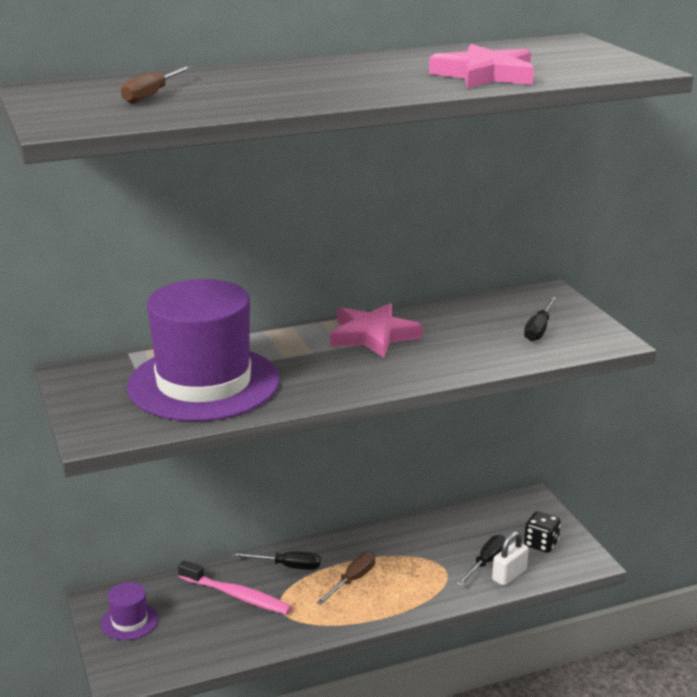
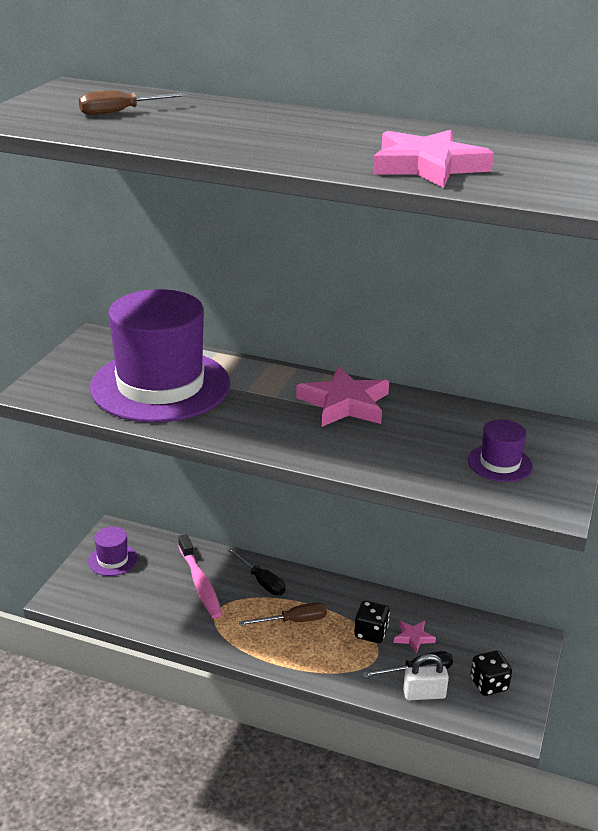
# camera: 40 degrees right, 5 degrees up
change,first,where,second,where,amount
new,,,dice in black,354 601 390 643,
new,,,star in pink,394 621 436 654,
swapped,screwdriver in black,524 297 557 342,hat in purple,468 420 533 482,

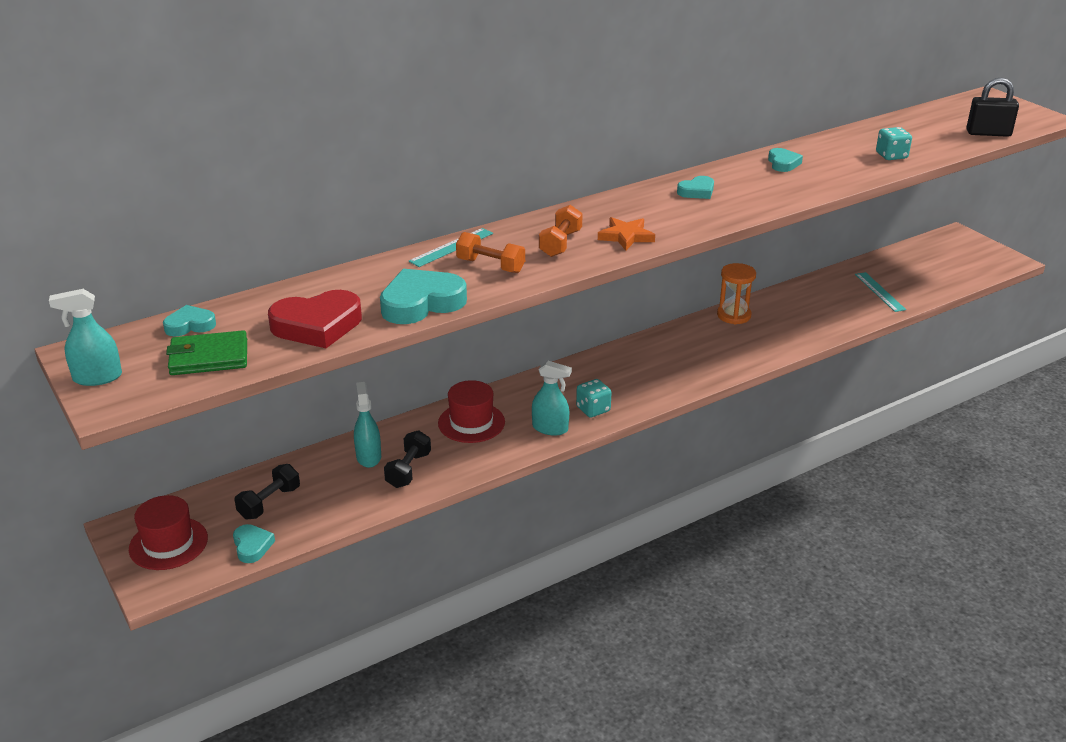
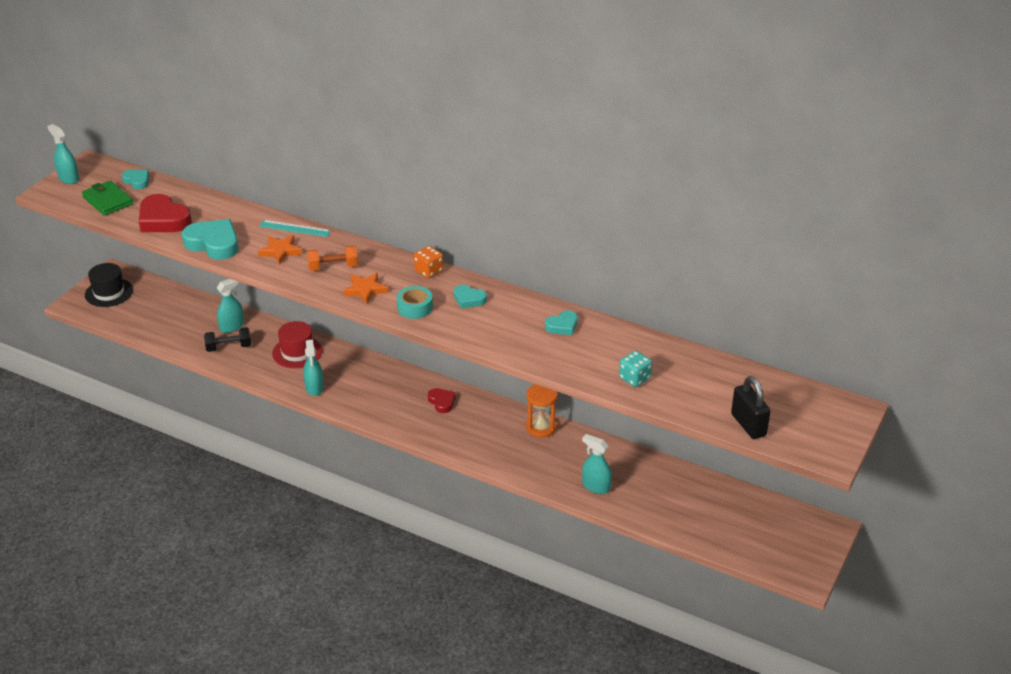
# camera: 60 degrees right, 5 degrees up
change,first,where,second,where,amount
gone,heart in turquoise,233 524 275 563,,,
gone,dumbbell in black,234 464 300 519,,,
gone,dice in turquoise,576 379 612 418,,,
gone,ruler in turquoise,855 272 906 312,,,
new,,,tape in turquoise,397 286 433 319,
new,,,dice in orange,414 246 443 278,
new,,,heart in red,428 388 456 413,
new,,,spray bottle in turquoise,582 434 612 494,
swapped,dumbbell in orange,456 232 525 273,star in orange,258 235 302 265,
repainted,hat in red,129 495 208 570,hat in black,85 263 133 307,

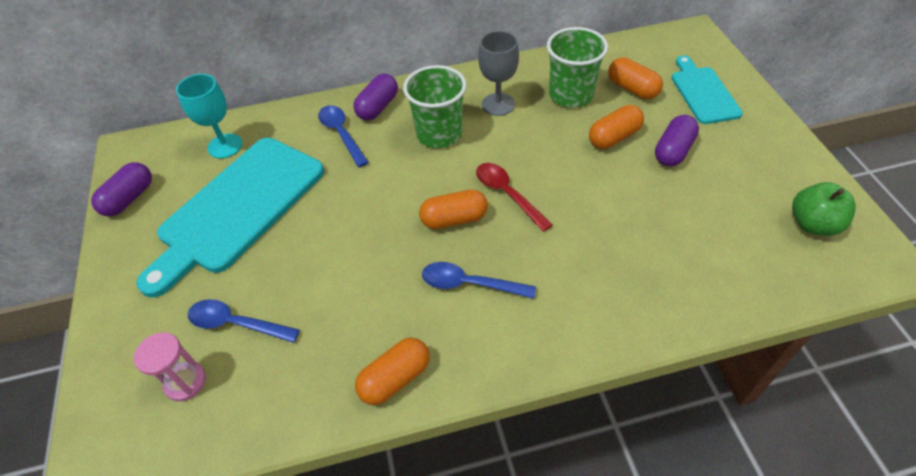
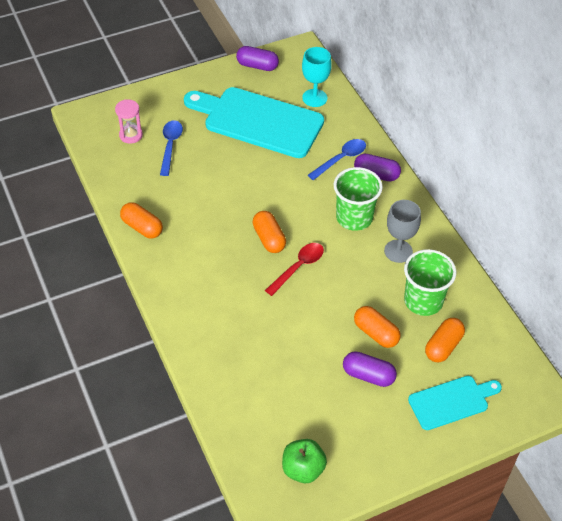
# camera: 75 degrees right, 0 degrees up
change,first,where,second,where,amount
gone,spoon in blue,422 262 536 299,,,

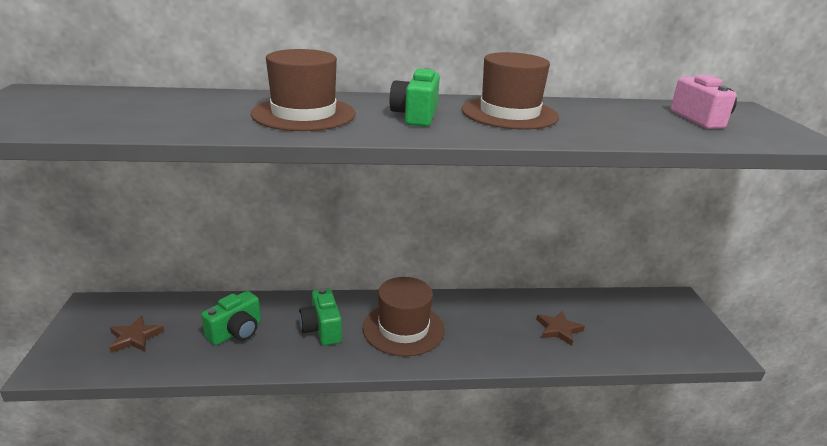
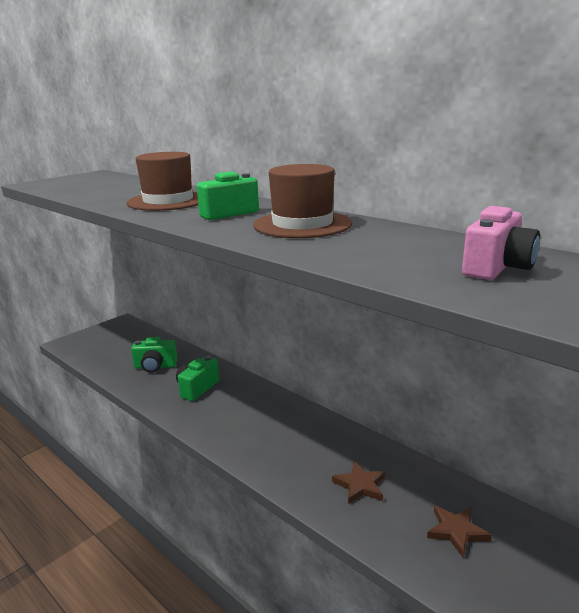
# camera: 50 degrees right, 5 degrees down
change,first,where,second,where,amount
gone,hat in brown,363 277 445 356,,,
shifted,star in brown,109 316 164 353,,427 505 492 557,

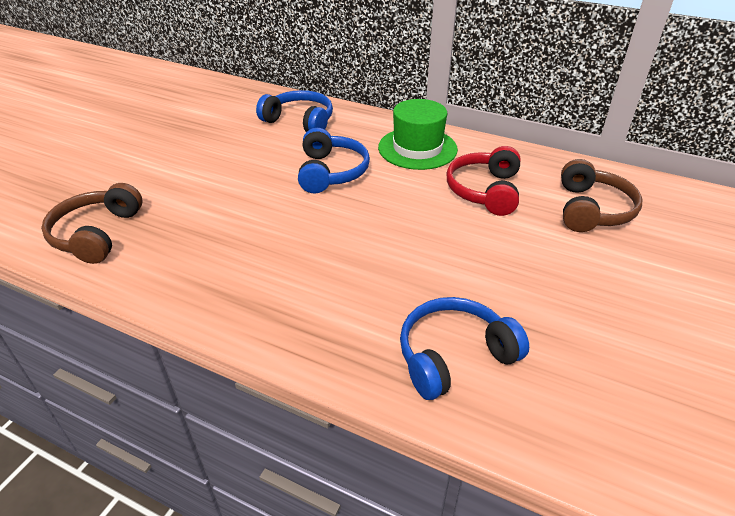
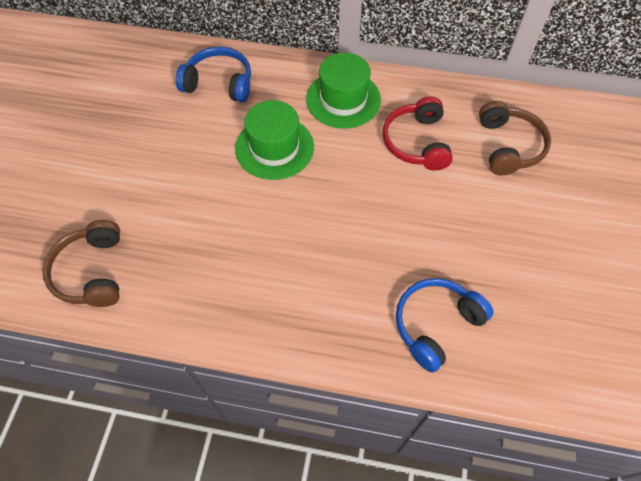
# camera: 15 degrees left, 20 degrees up
change,first,where,second,where,amount
swapped,headphones in blue,298 128 370 193,hat in green,235 100 314 180,

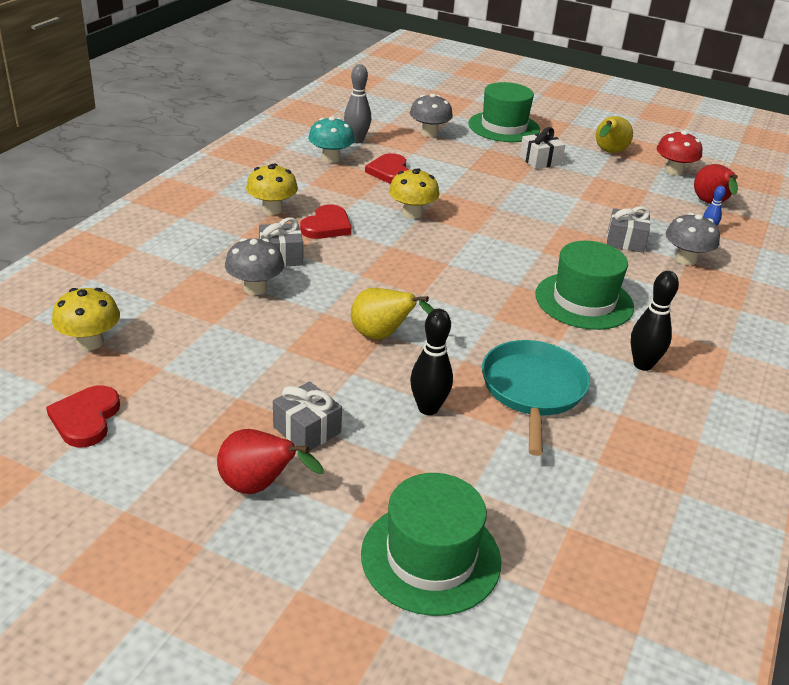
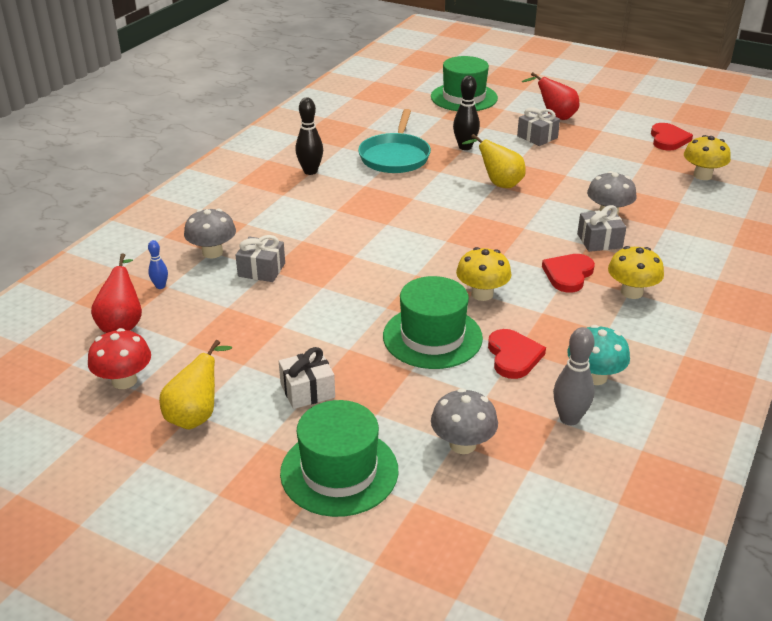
# camera: 175 degrees left, 0 degrees up
change,first,where,second,where,amount
shifted,hat in green,535 241 634 330,,383 276 483 369,

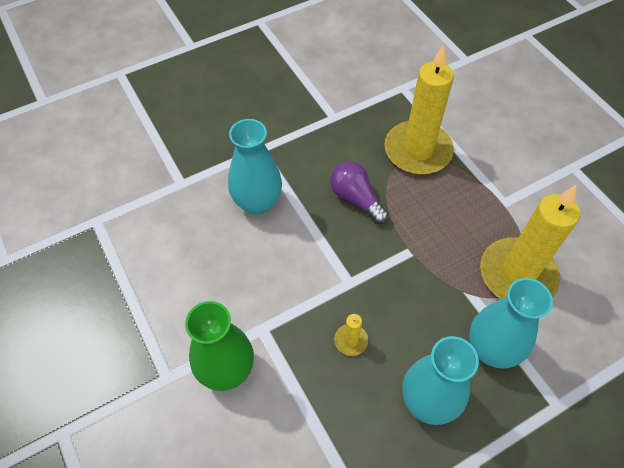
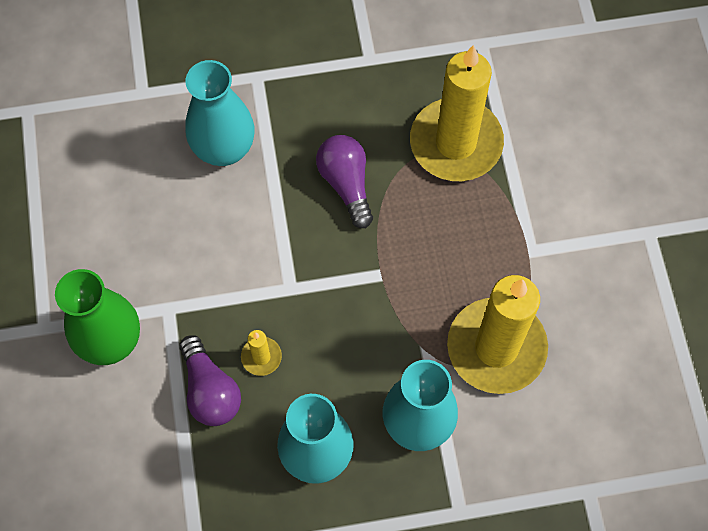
# camera: 20 degrees right, 10 degrees up
change,first,where,second,where,amount
new,,,light bulb in purple,179 335 241 426,

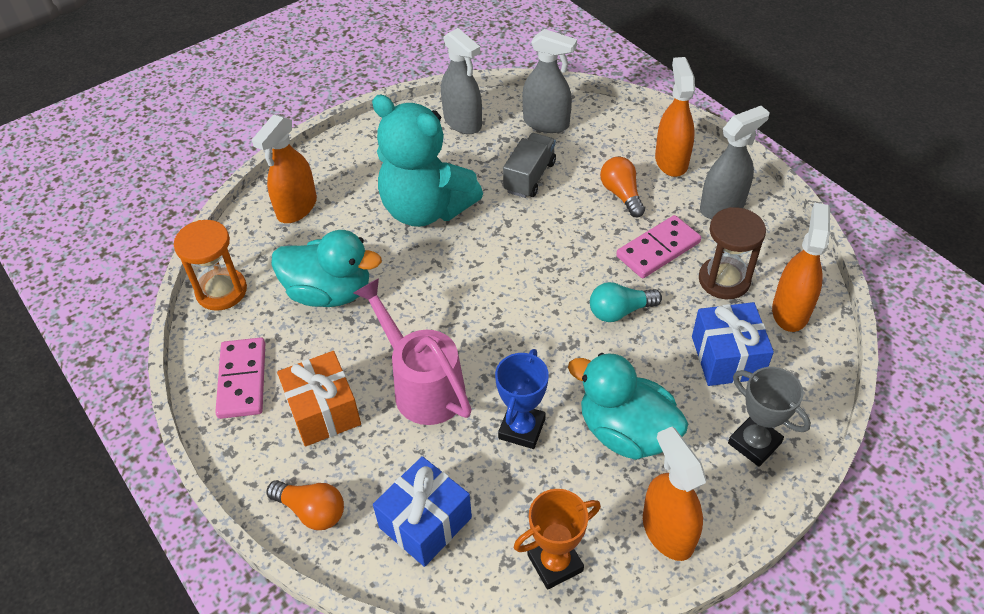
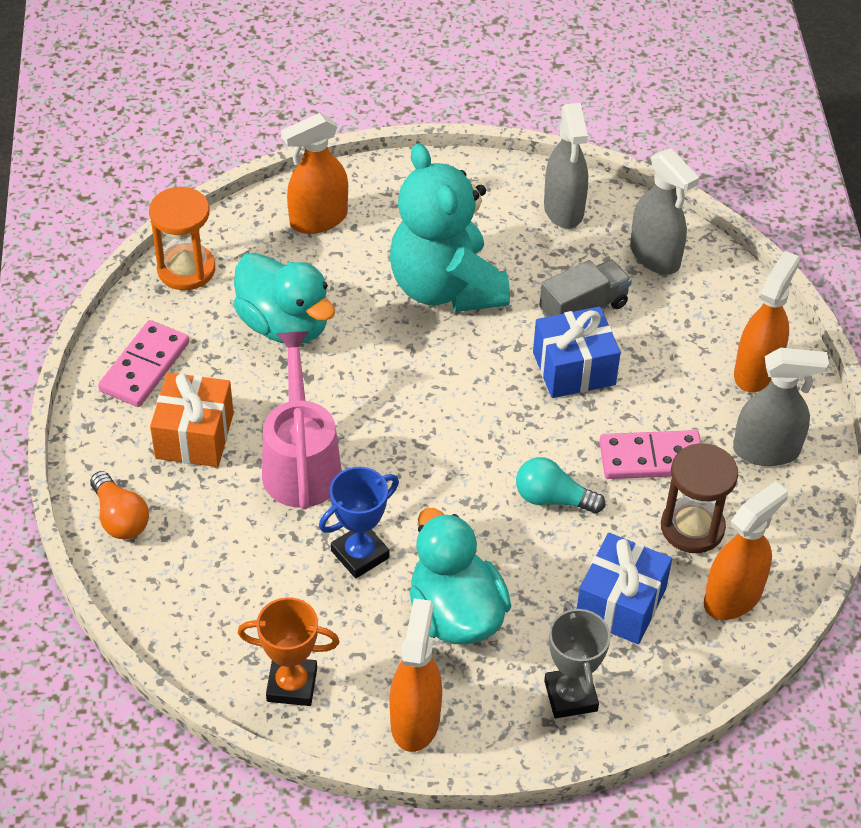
# camera: 30 degrees right, 0 degrees up
change,first,where,second,where,amount
gone,light bulb in orange,600 157 645 217,,,
shifted,gift in blue,373 456 472 567,,533 306 621 398,

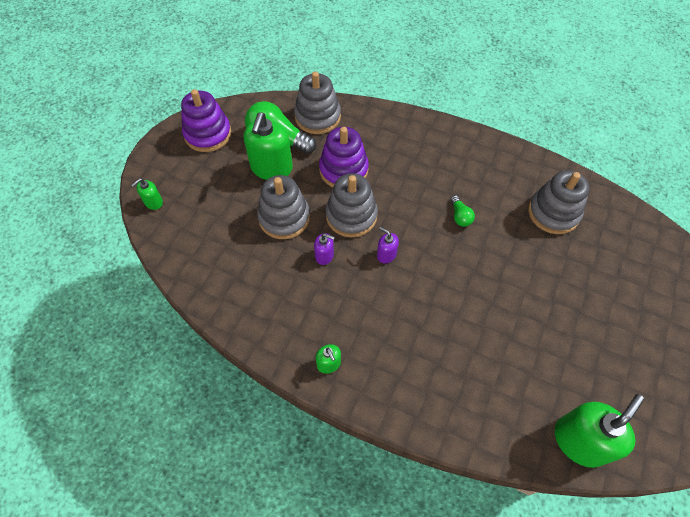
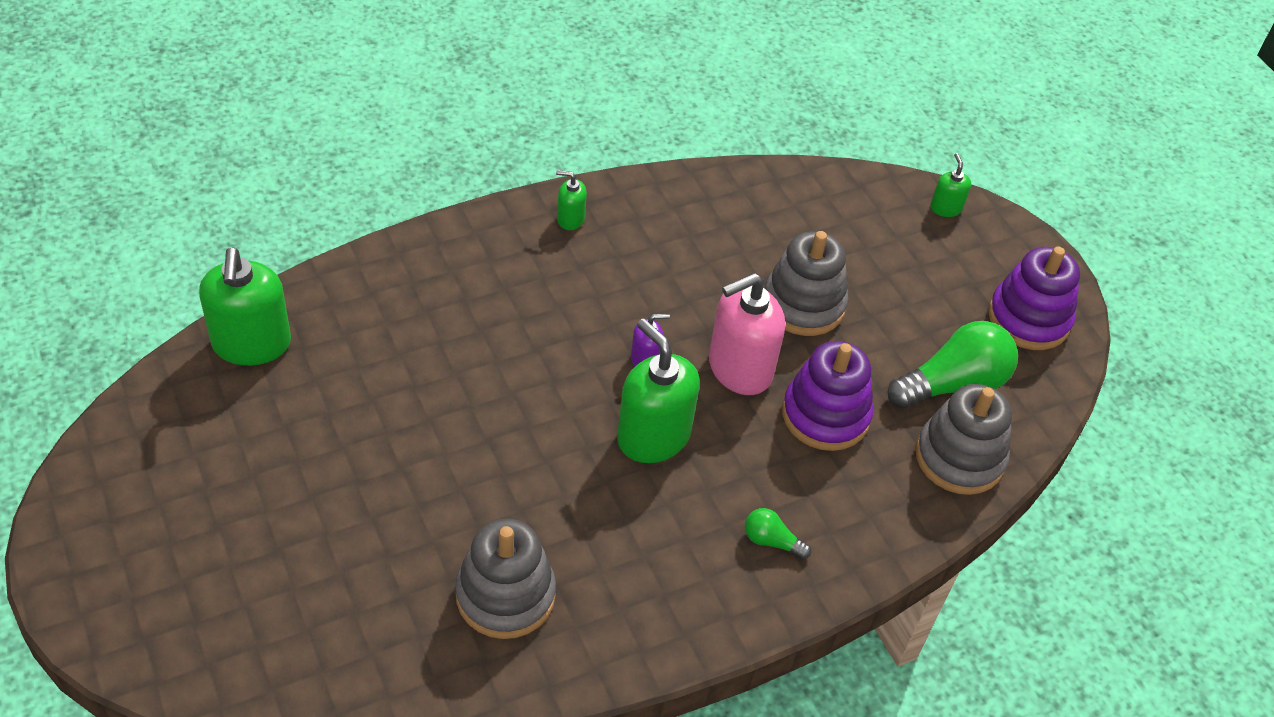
# camera: 125 degrees right, 10 degrees down
change,first,where,second,where,amount
gone,soap dispenser in purple,314 233 335 265,,,
shifted,soap dispenser in green,244 112 293 180,,617 319 700 463,
shifted,light bulb in green,451 195 475 227,,745 508 811 560,
swapped,stacking toy in grey,326 173 378 237,soap dispenser in pink,709 273 785 395,

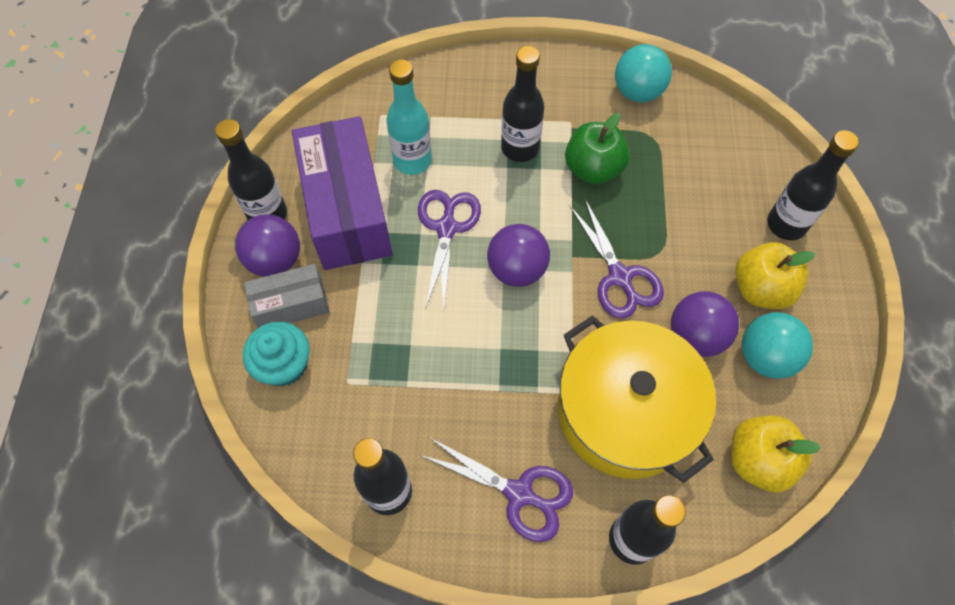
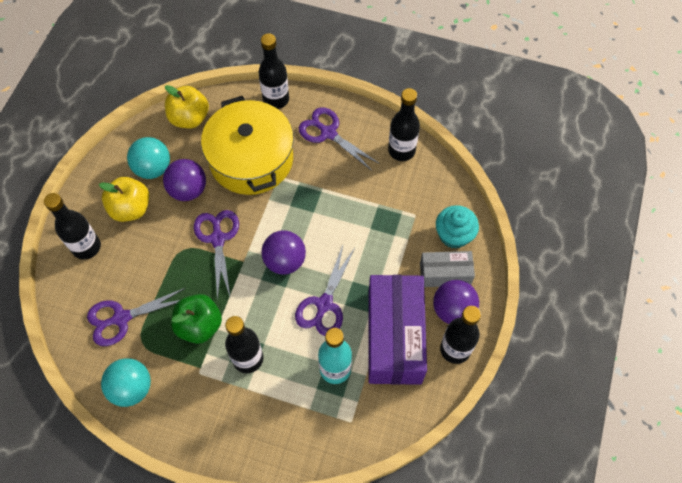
# camera: 165 degrees left, 0 degrees up
change,first,where,second,where,amount
new,,,scissors in purple,87 288 185 346,

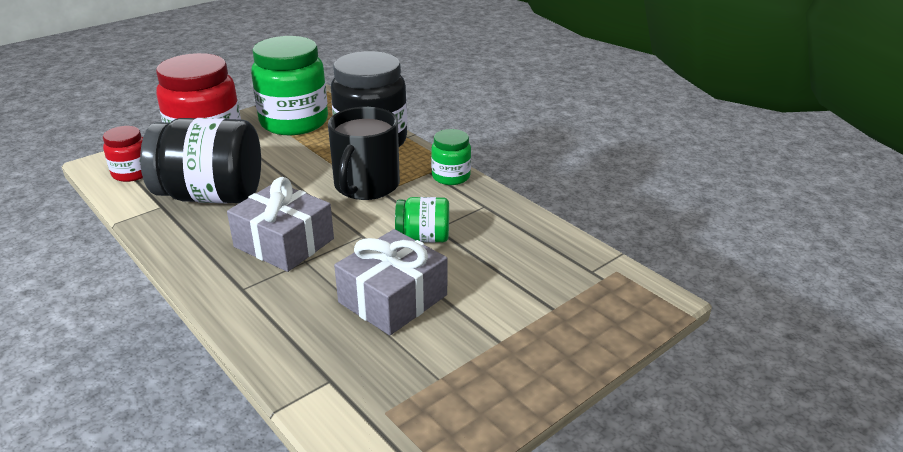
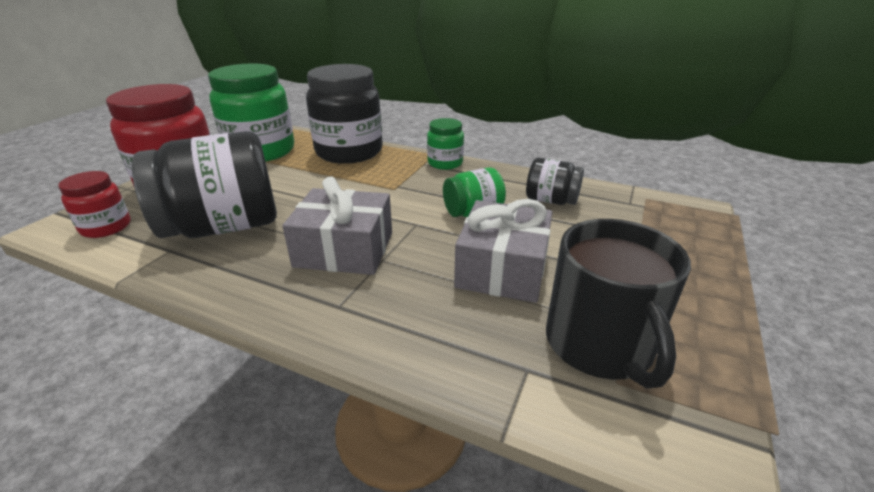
# camera: 25 degrees left, 0 degrees up
change,first,where,second,where,amount
new,,,jar in black,526 158 584 205,
shifted,mug in black,328 107 400 200,,546 219 691 388,

